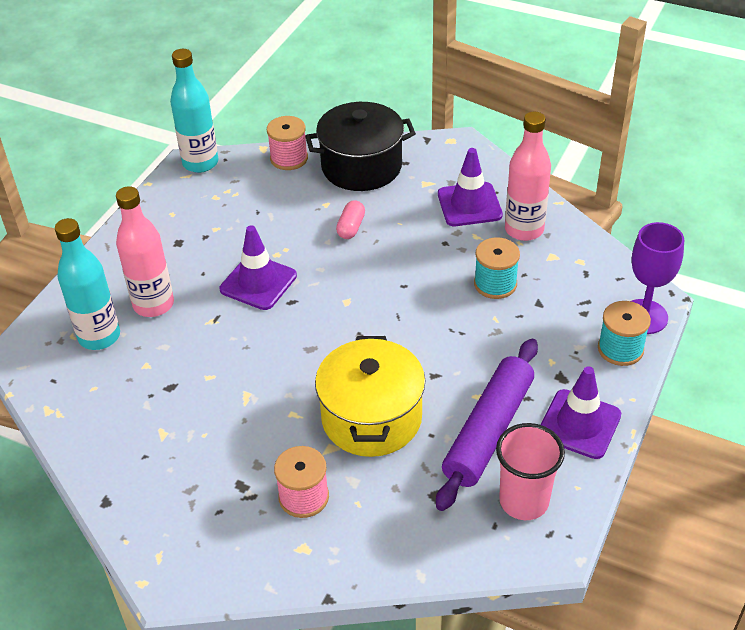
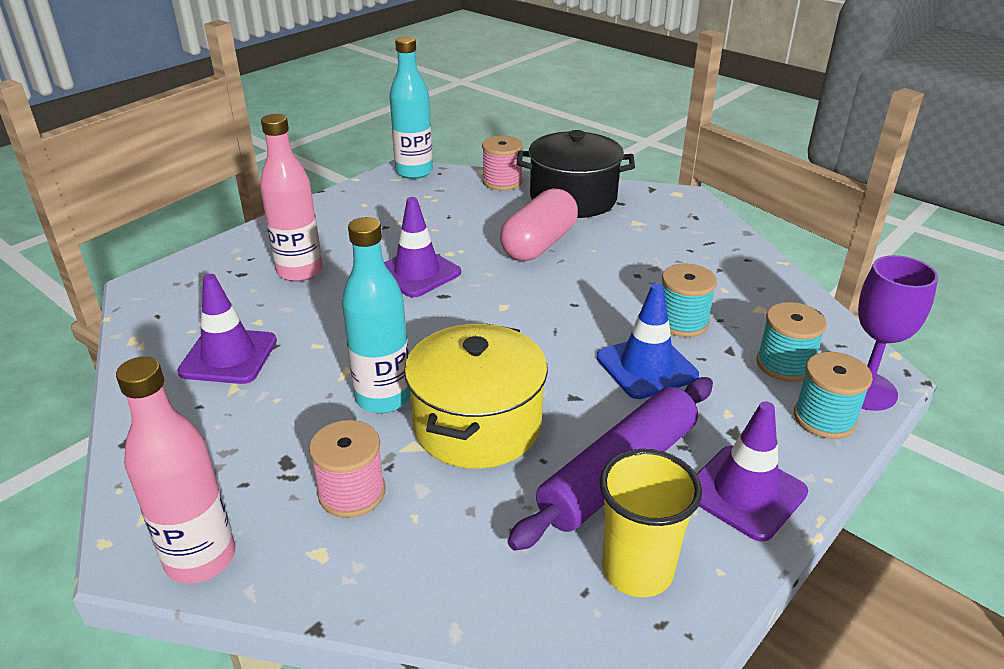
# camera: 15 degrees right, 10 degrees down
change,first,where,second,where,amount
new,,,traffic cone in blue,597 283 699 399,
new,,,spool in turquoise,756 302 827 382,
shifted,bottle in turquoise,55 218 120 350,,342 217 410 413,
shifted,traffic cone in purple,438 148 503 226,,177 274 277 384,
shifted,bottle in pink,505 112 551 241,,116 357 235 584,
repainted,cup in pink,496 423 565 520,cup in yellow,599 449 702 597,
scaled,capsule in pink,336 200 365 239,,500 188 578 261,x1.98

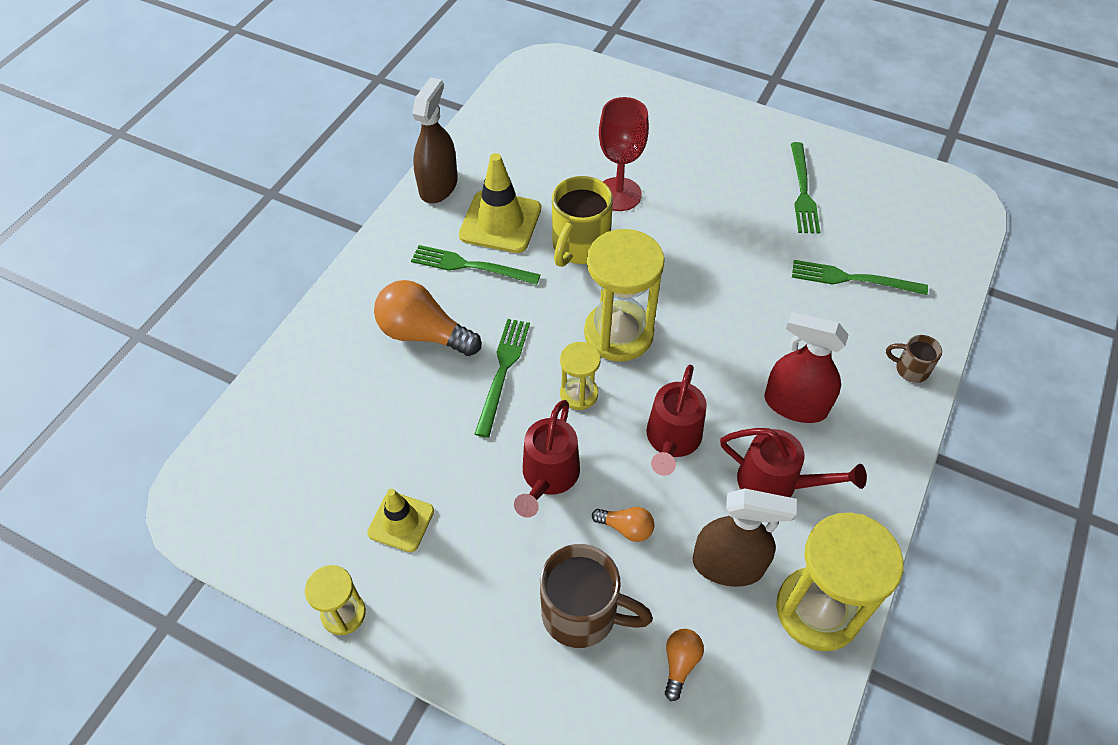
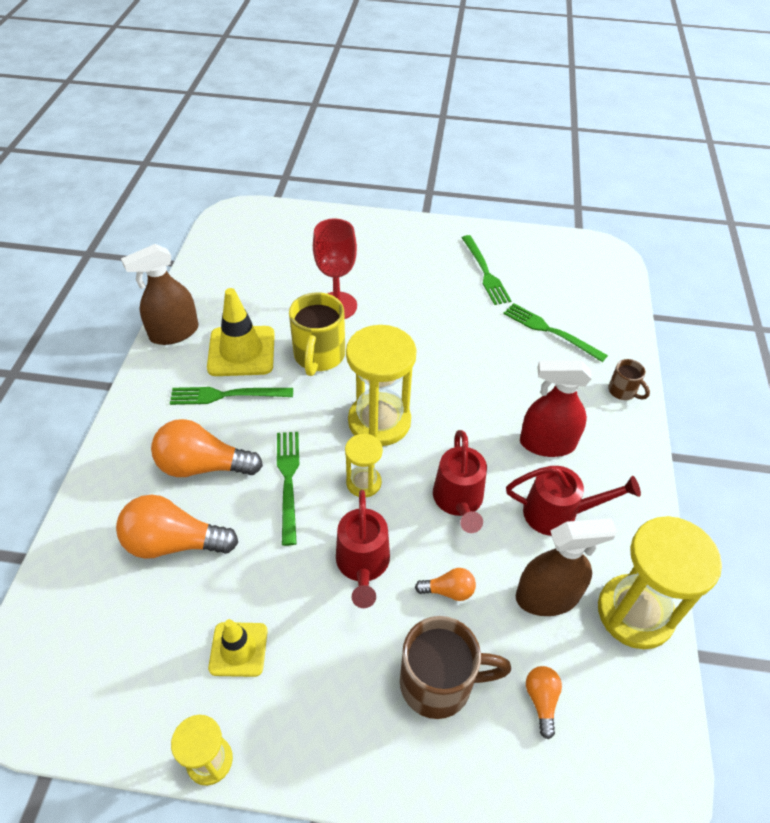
# camera: 20 degrees left, 5 degrees down
change,first,where,second,where,amount
new,,,light bulb in orange,116 495 238 559,
rotated,spray bottle in brown,412 77 458 203,,121 244 199 345,120 degrees counterclockwise
rotated,fork in green,792 260 928 295,,503 303 608 362,45 degrees clockwise
rotated,mug in brown,886 335 942 383,,608 359 650 400,135 degrees counterclockwise

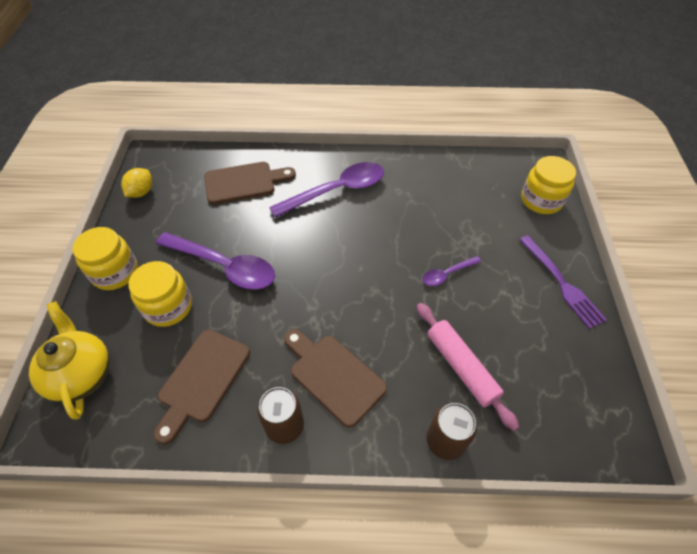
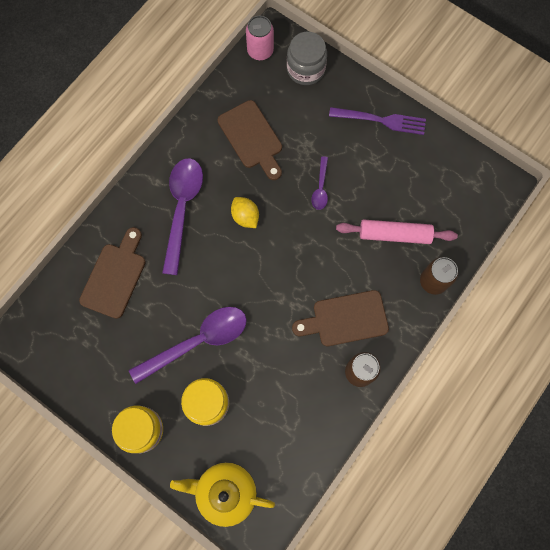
# camera: 55 degrees left, 20 degrees up
change,first,where,second,where,amount
new,,,can in pink,246 16 274 61,
shifted,lemon in yellow,121 168 152 198,,231 197 259 228,
shifted,cutting board in brown,154 330 250 445,,217 100 282 180,
repainted,jar in yellow,521 156 576 214,jar in grey,287 32 327 85,

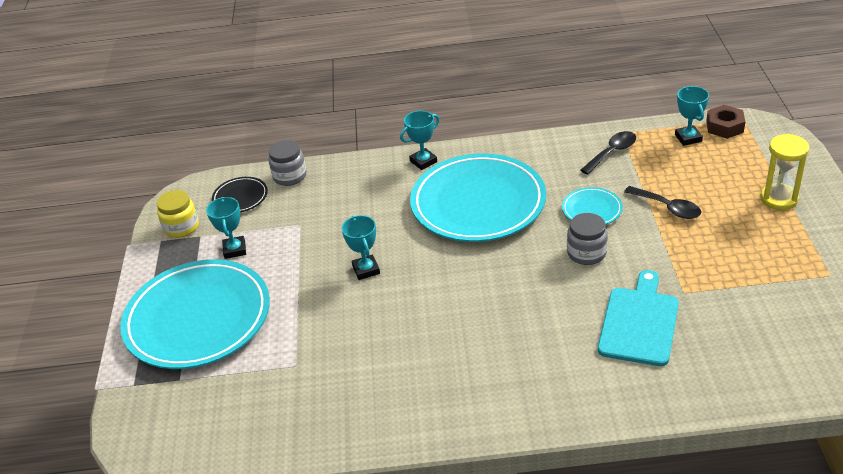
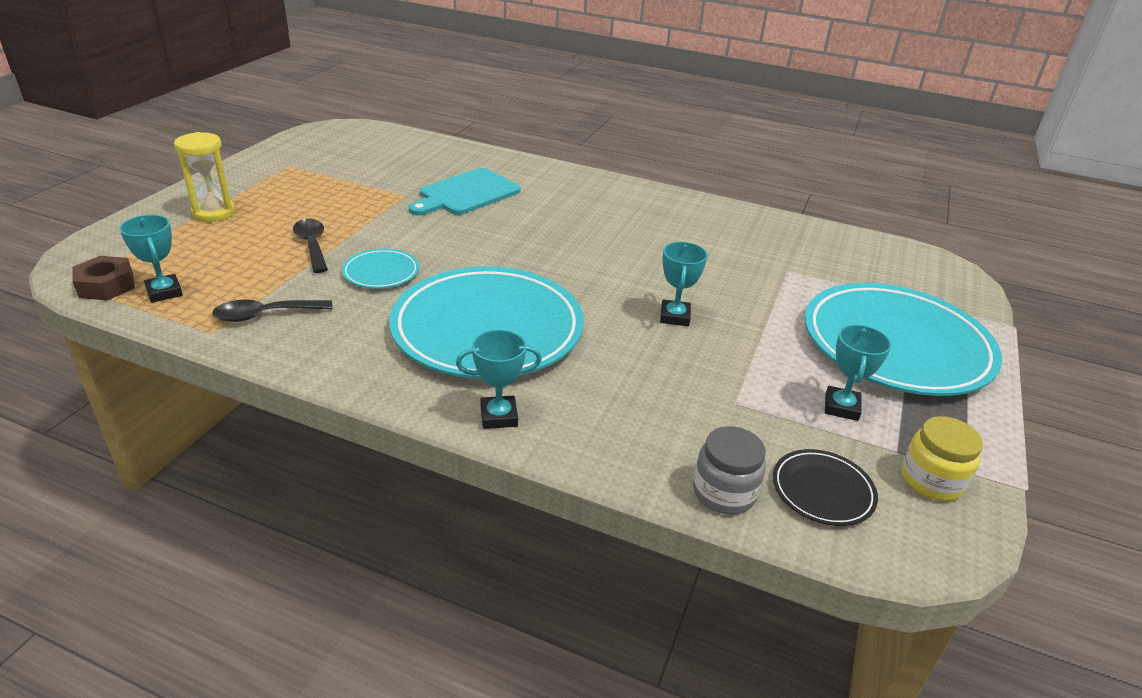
# camera: 160 degrees left, 5 degrees down
change,first,where,second,where,amount
gone,jar in grey,567 213 608 265,,,
rotated,trophy in turquoise,675 86 709 146,,119 215 183 303,45 degrees counterclockwise

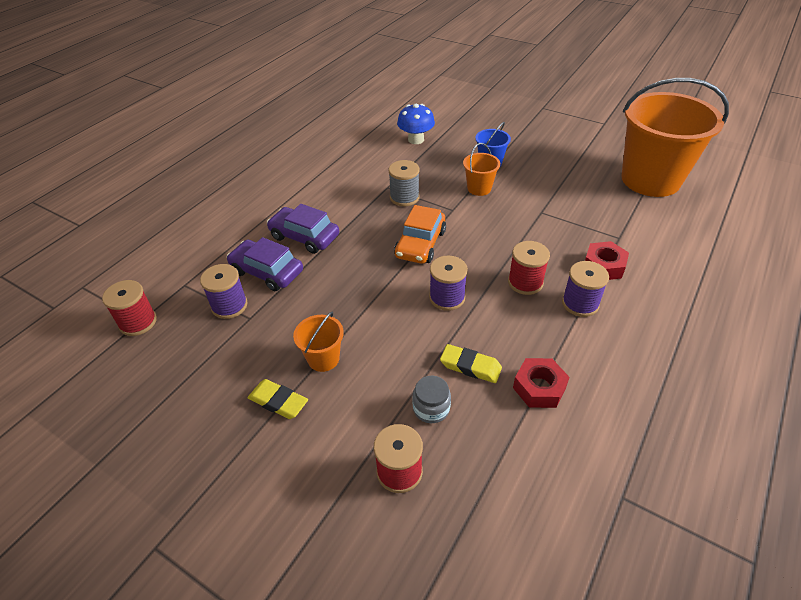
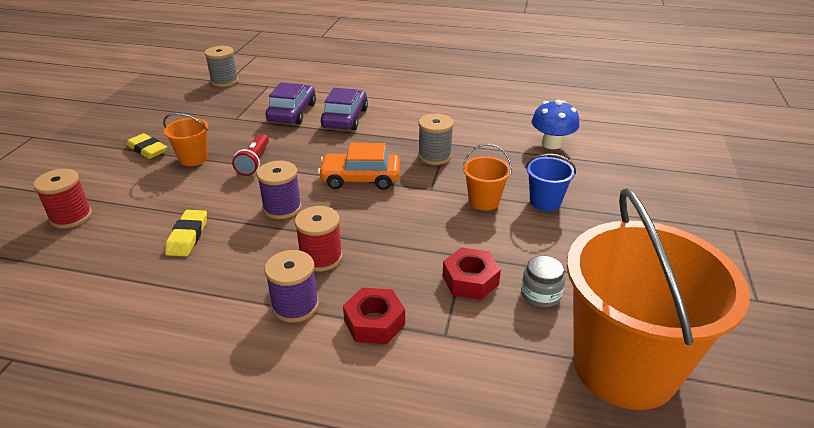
# camera: 70 degrees right, 10 degrees down
change,first,where,second,where,amount
gone,spool in purple,200 264 248 319,,,
new,,,flashlight in red,232 134 269 176,
shifted,jar in grey,412 375 451 423,,521 256 565 307,
shifted,nut in red,513 358 570 408,,443 248 501 300,
repainted,spool in red,102 280 157 336,spool in grey,204 46 239 87,
rotated,eraser in yellow,248 379 308 419,,126 133 167 159,60 degrees counterclockwise

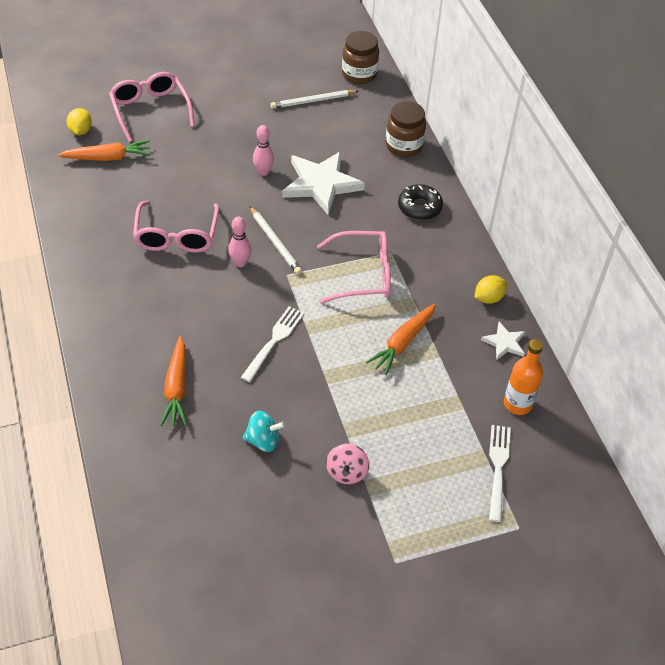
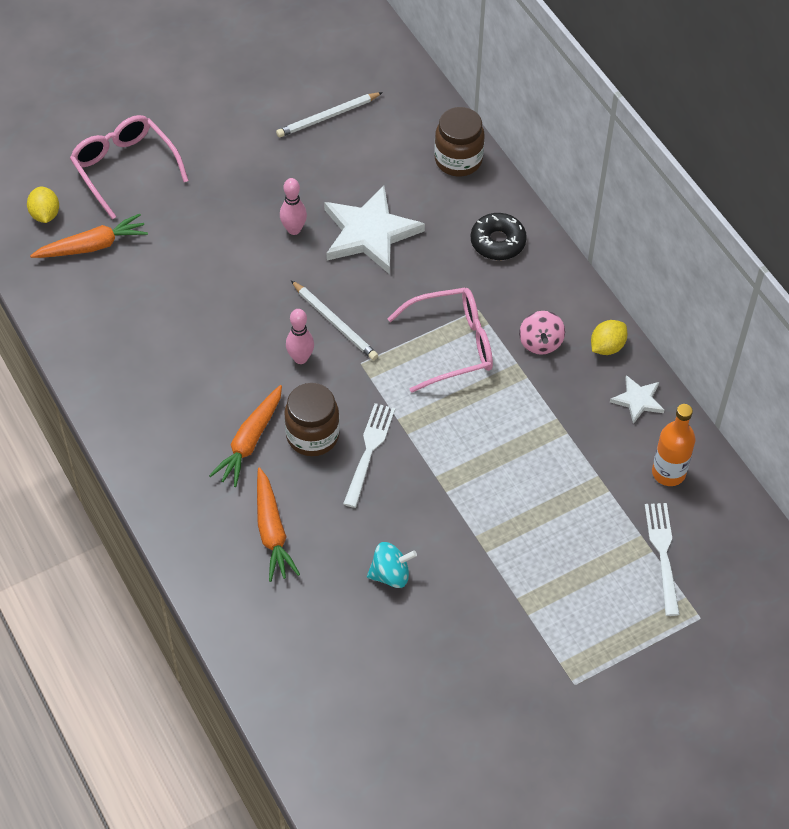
# camera: 10 degrees left, 5 degrees up
change,first,where,second,where,amount
gone,glasses in pink,133 201 219 253,,,
shifted,spinning top in pink,326 444 369 484,,519 311 565 355,
shifted,jar in brown,342 31 379 84,,284 383 340 456,
shifted,carrot in orange,366 304 436 375,,209 385 282 487,

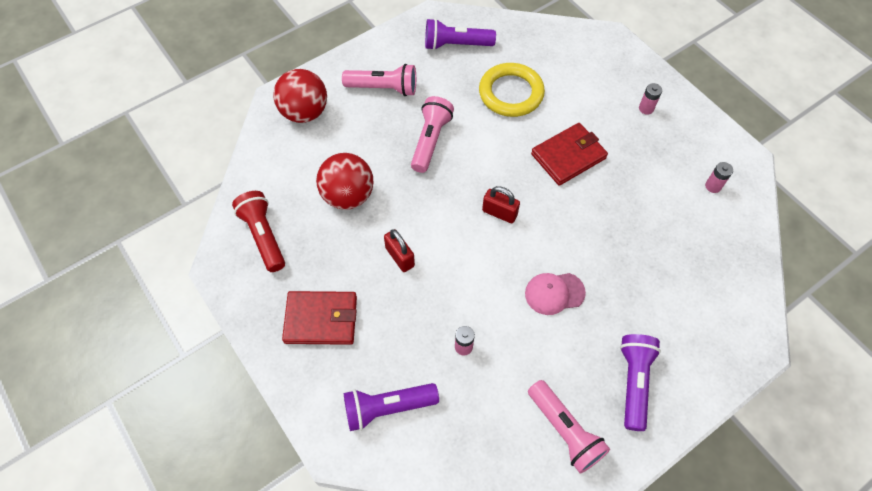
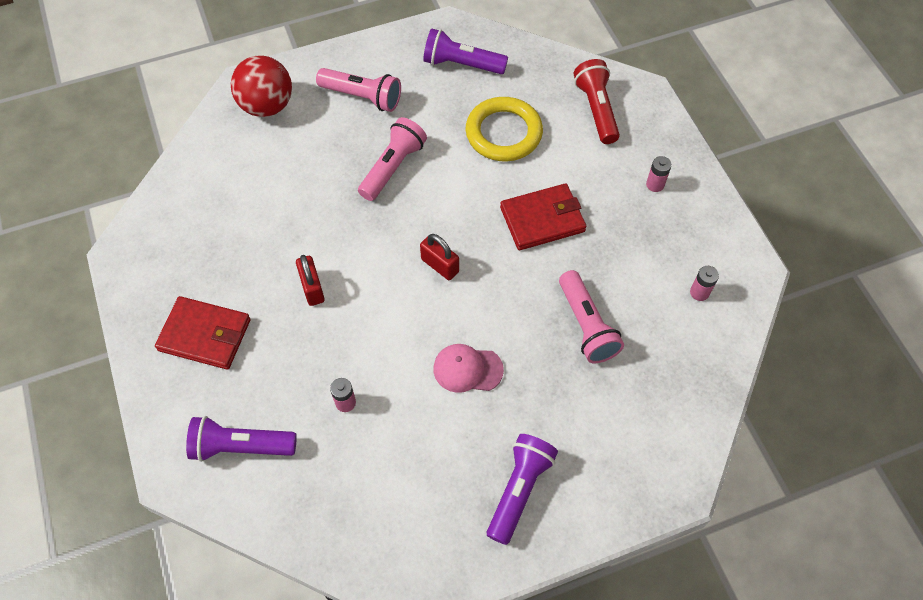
# camera: 15 degrees right, 0 degrees up
change,first,where,second,where,amount
gone,ball in red,316 153 373 210,,,
shifted,flashlight in red,232 191 285 272,,574 59 620 144,
shifted,flashlight in pink,528 380 610 474,,559 270 624 363,

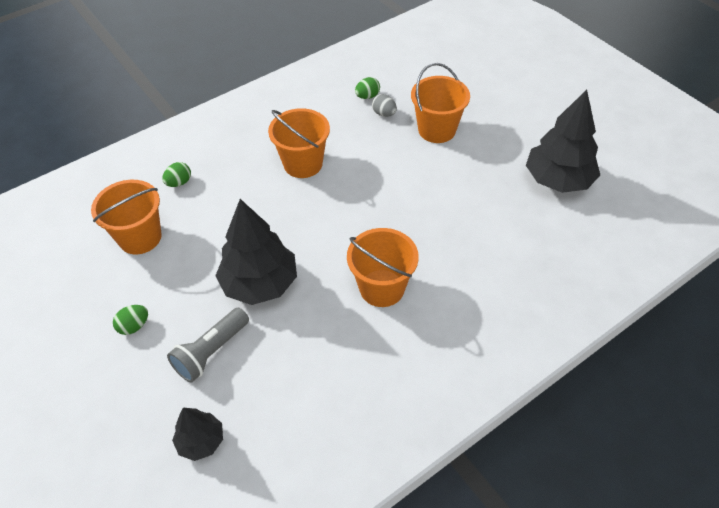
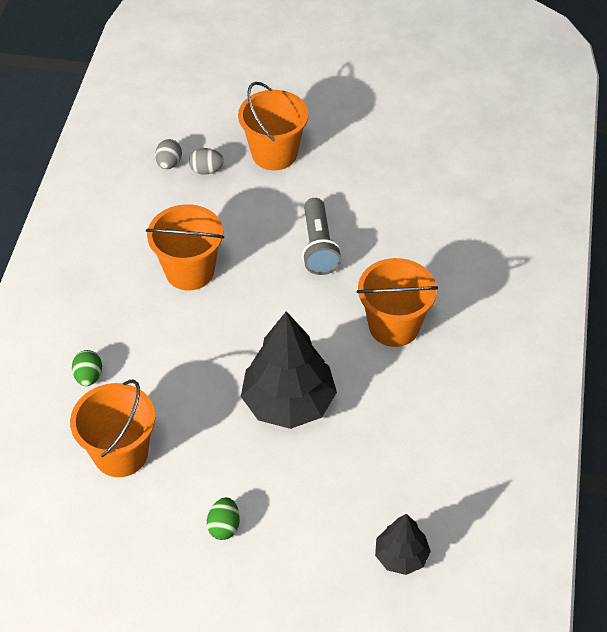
# camera: 45 degrees left, 0 degrees up
change,first,where,second,where,amount
gone,tree in black,526 90 600 193,,,
shifted,flashlight in grey,167 308 249 383,,302 198 342 275,
repainted,egg in green,355 77 380 99,egg in grey,155 139 182 169,

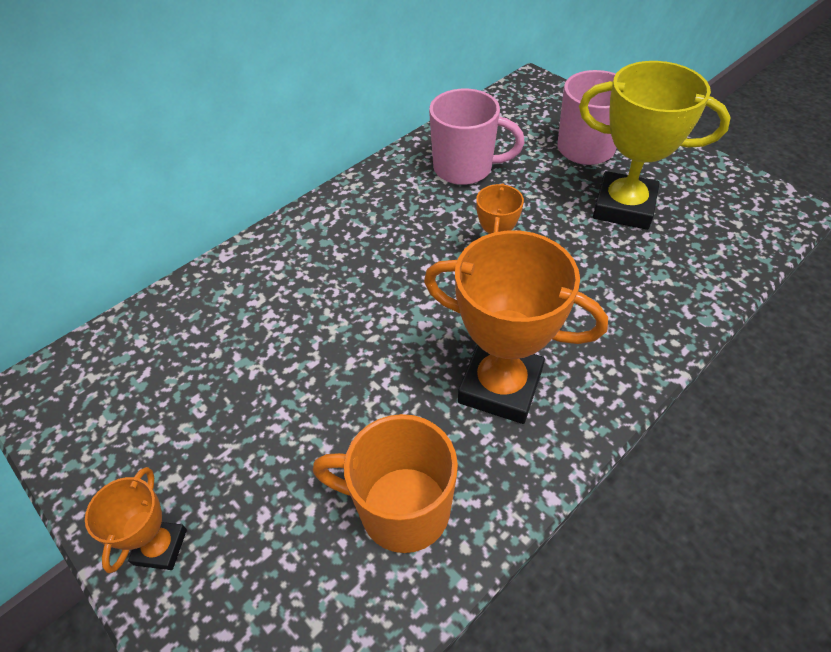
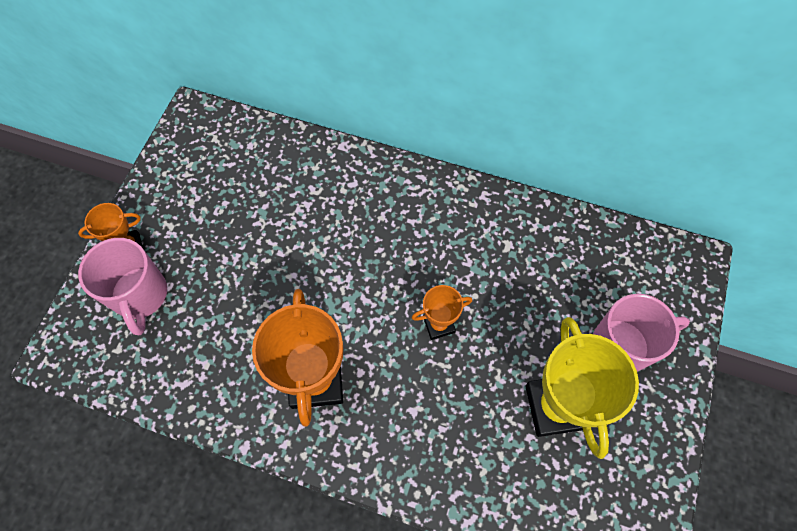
# camera: 60 degrees right, 15 degrees up
change,first,where,second,where,amount
gone,mug in orange,313 414 458 553,,,
shifted,mug in pink,429 89 525 185,,78 238 167 336,

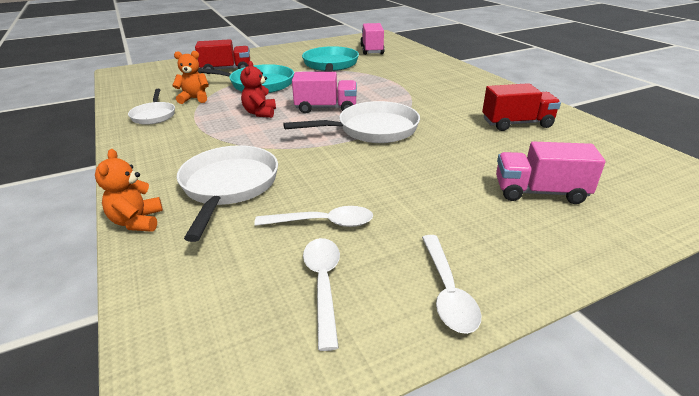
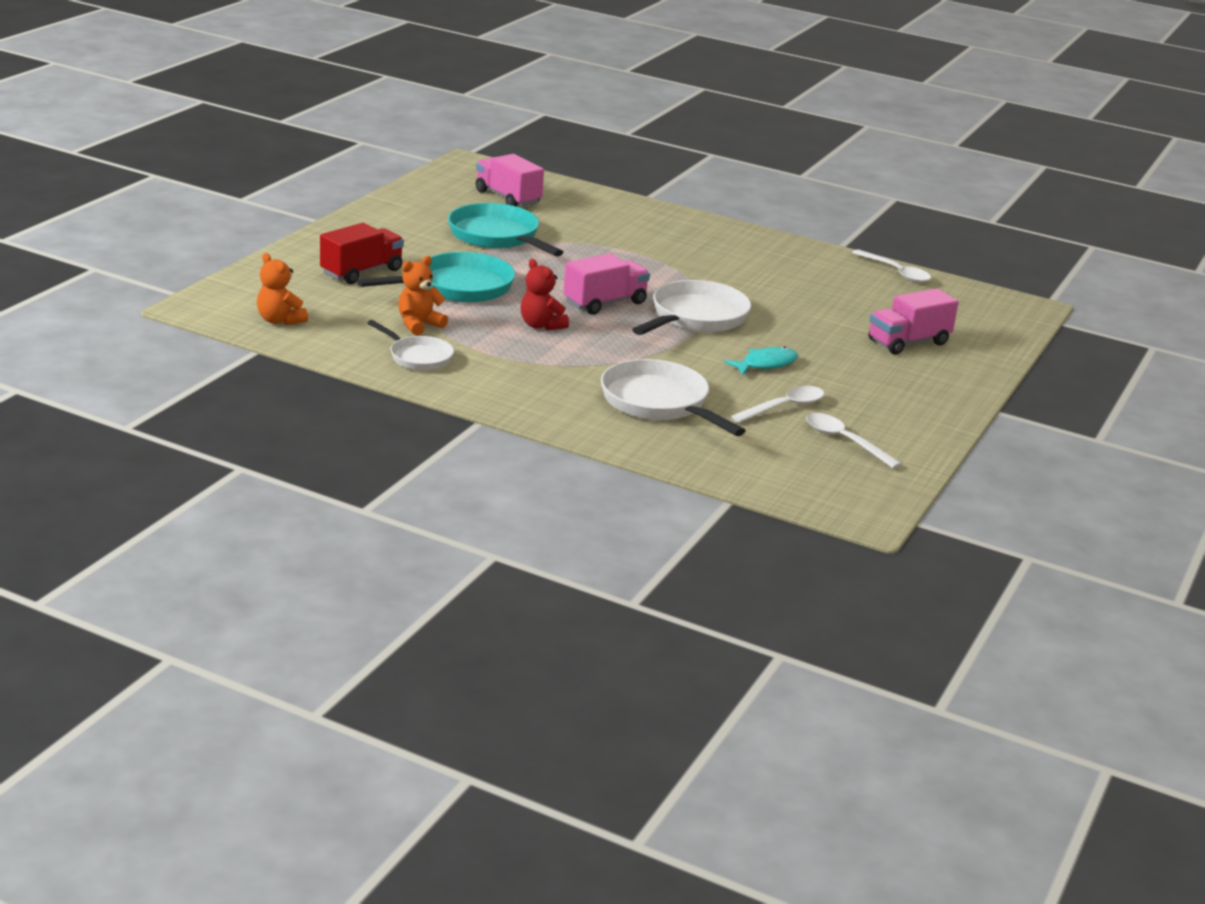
# camera: 40 degrees left, 5 degrees down
change,first,where,second,where,amount
gone,truck in red,482 83 561 131,,,
new,,,fish in turquoise,724 346 798 375,
shifted,teddy bear in orange,95 149 163 231,,257 253 308 325,
shifted,spoon in white,422 235 481 334,,852 249 931 283,

